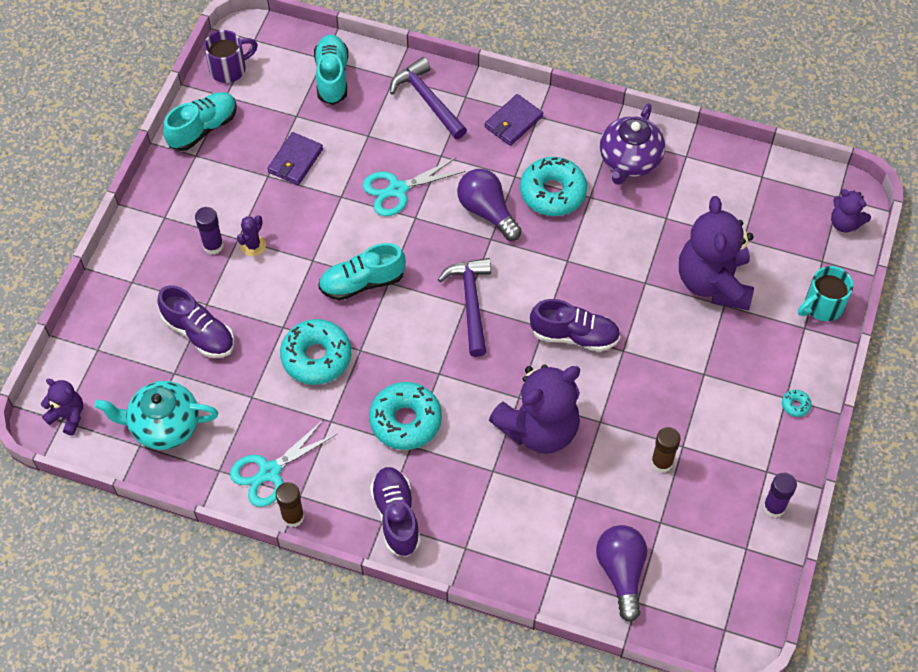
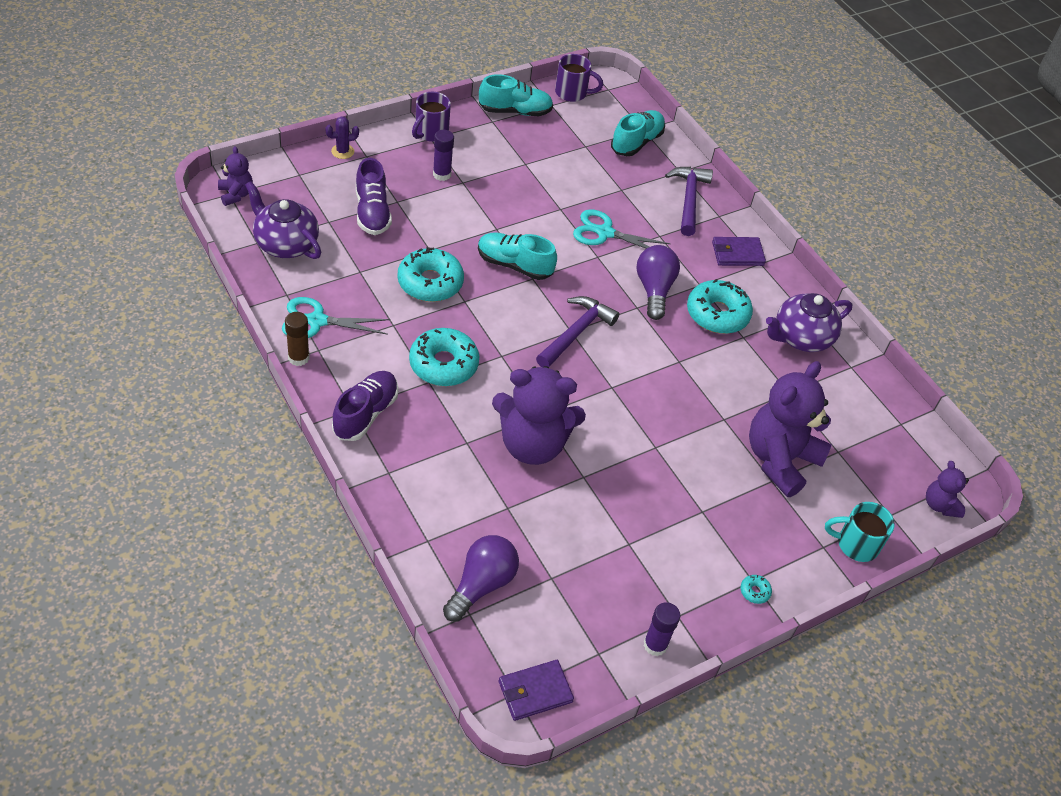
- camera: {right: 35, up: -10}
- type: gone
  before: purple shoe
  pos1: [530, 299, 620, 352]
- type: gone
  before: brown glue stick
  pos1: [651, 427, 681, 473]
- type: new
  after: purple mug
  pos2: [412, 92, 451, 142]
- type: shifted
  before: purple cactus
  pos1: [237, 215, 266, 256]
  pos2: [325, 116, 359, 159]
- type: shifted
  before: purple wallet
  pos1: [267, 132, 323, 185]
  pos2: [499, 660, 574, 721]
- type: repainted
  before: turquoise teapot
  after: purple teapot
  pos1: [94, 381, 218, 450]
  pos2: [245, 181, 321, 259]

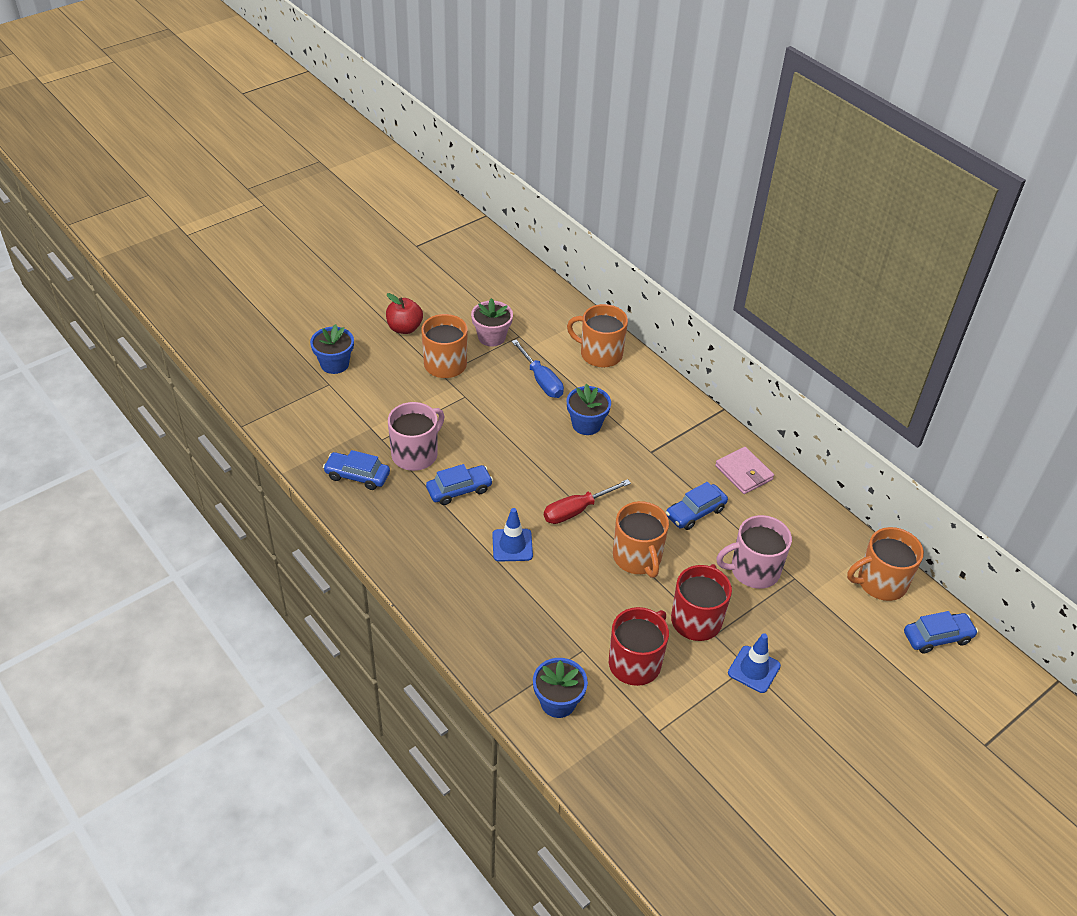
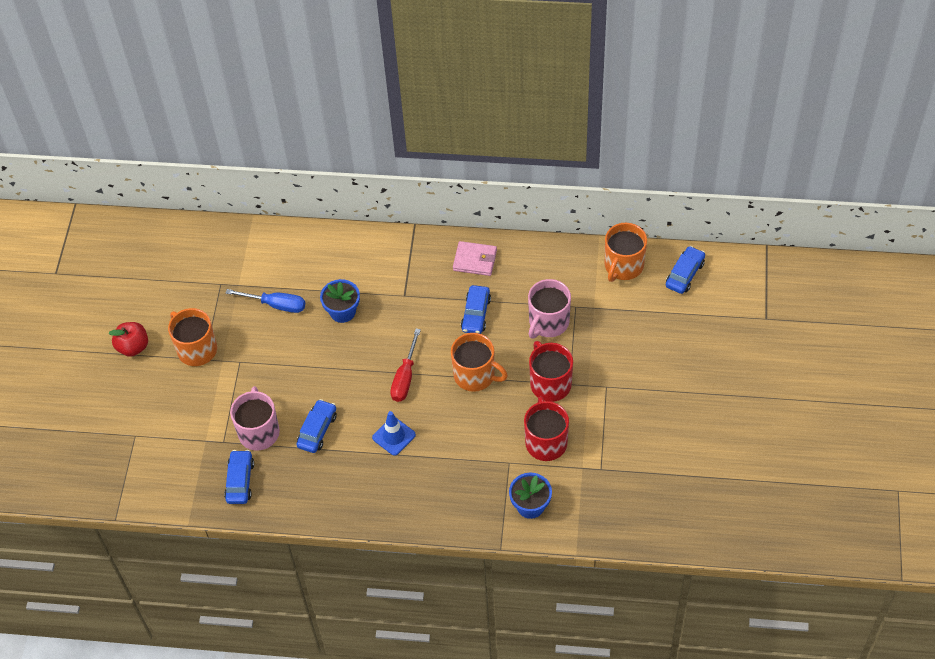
- camera: {right: -40, up: 10}
- type: gone
  before: blue flower pot
  pos1: [310, 324, 354, 374]
- type: gone
  before: pink flower pot
  pos1: [471, 298, 513, 347]
- type: gone
  before: orange mug
  pos1: [567, 304, 628, 368]
- type: gone
  before: blue traffic cone
  pos1: [728, 633, 781, 693]
- type: rotated
  before: blue car
  pos1: [323, 450, 390, 490]
  pos2: [224, 450, 254, 504]
  turn: 120

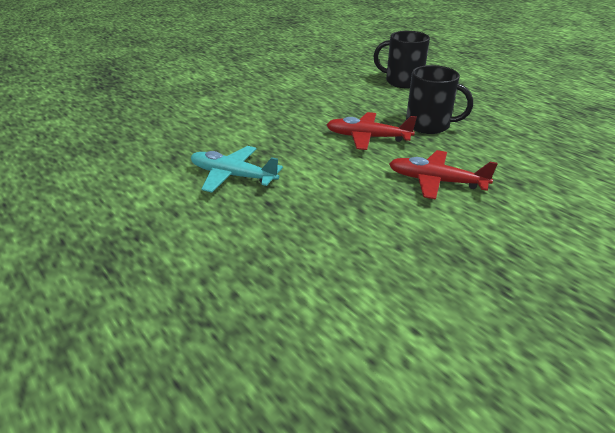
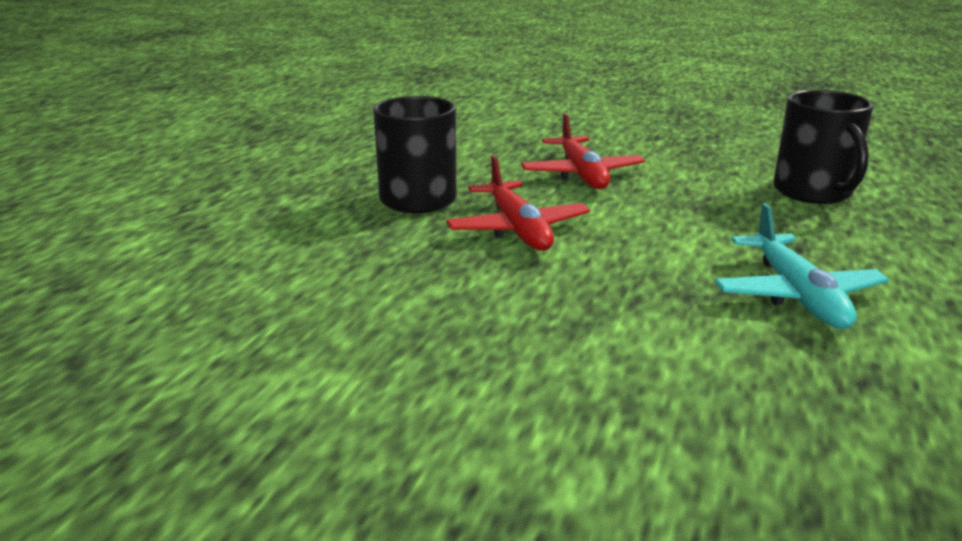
- camera: {right: -120, up: -10}
- type: shifted
  before: black mug
  pos1: [374, 31, 430, 88]
  pos2: [773, 90, 873, 204]

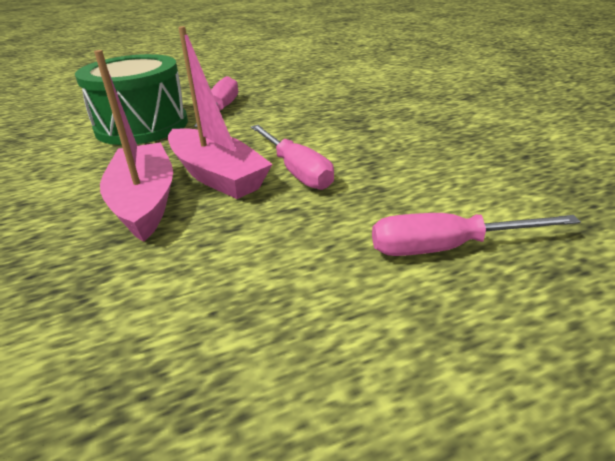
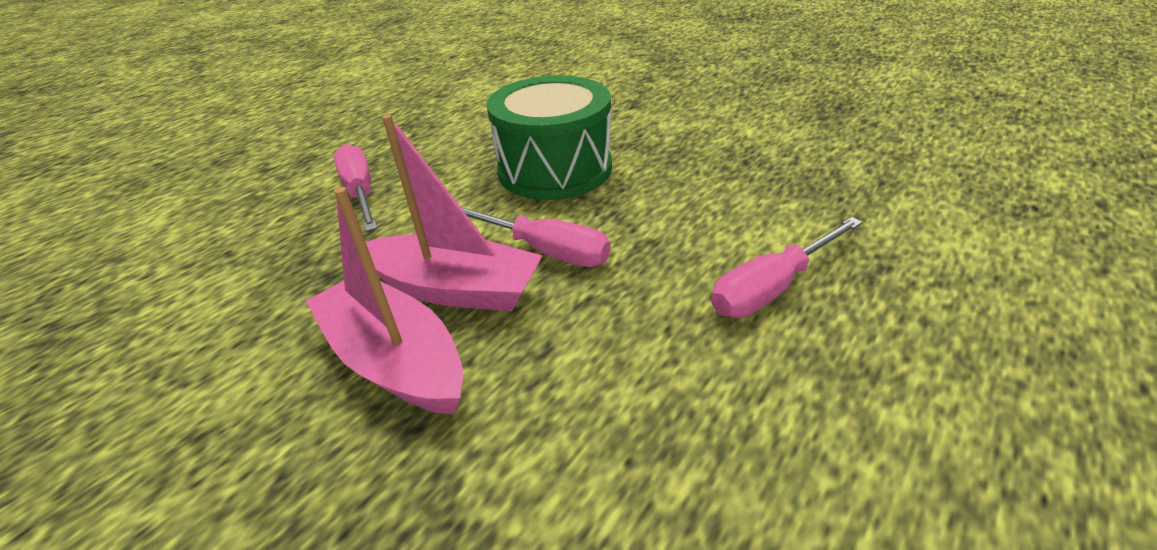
- camera: {right: -30, up: 5}
- type: shifted
  before: green drum
  pos1: [75, 54, 188, 145]
  pos2: [486, 76, 612, 200]

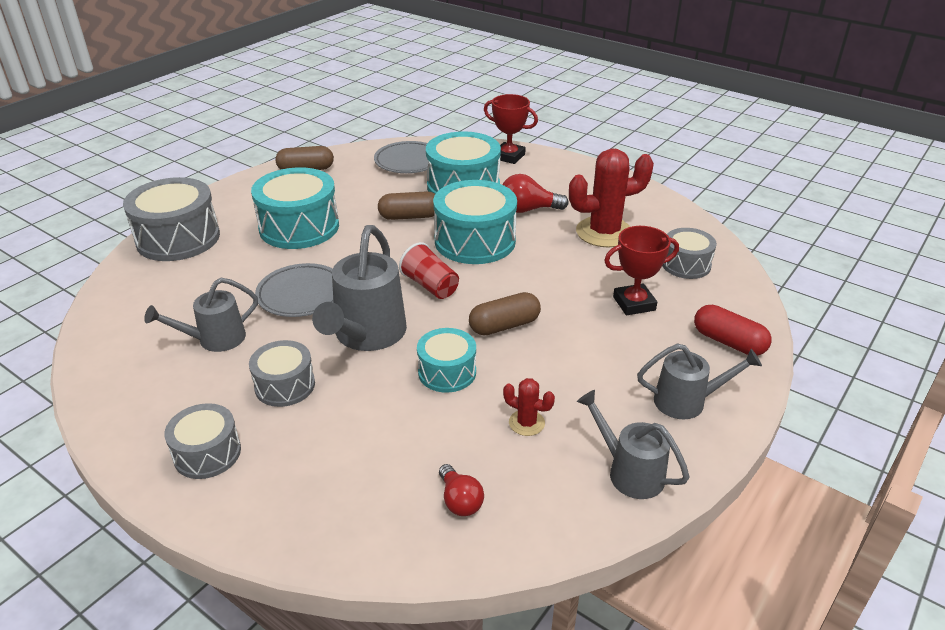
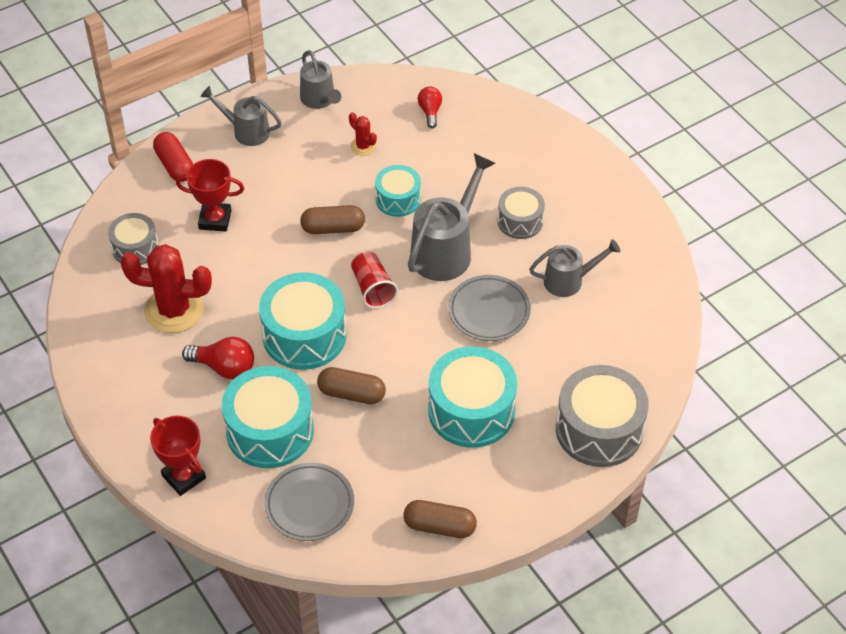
- camera: {right: -160, up: 15}
- type: gone
  before: grey drum
  pos1: [164, 403, 241, 479]

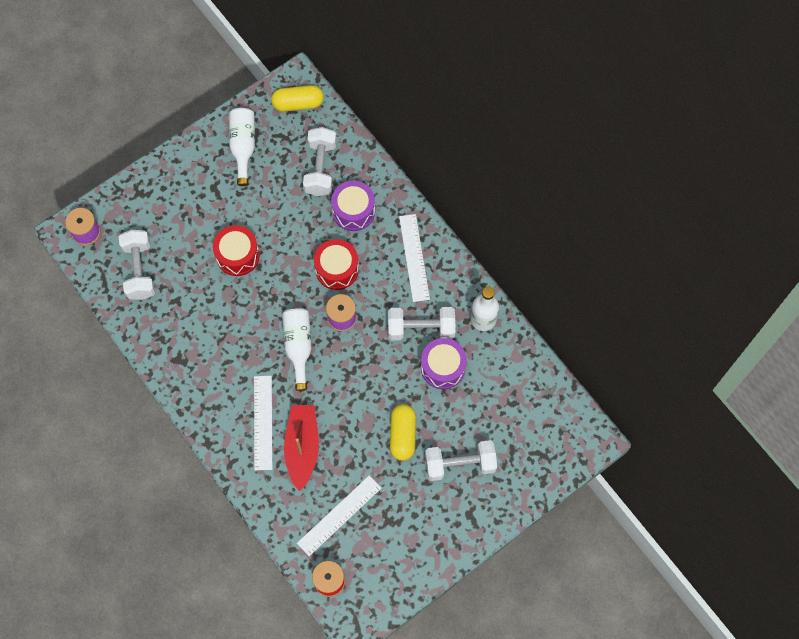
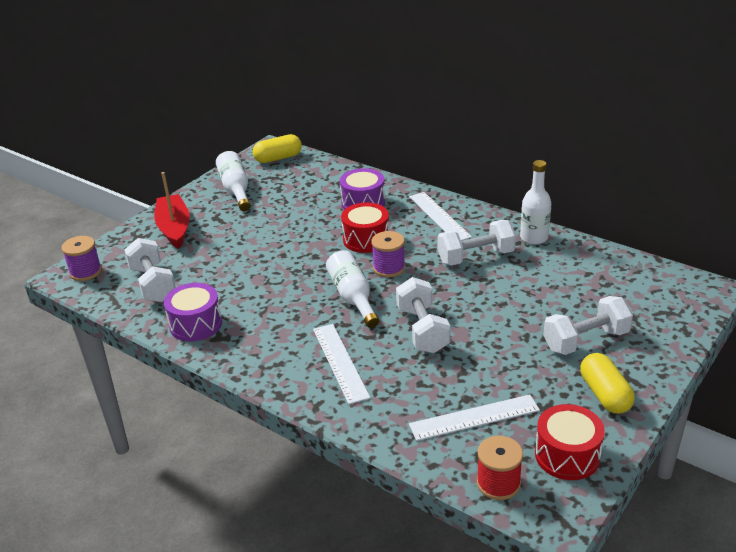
- camera: {right: -15, up: -35}
- type: shifted
  before: red drum
  pos1: [213, 225, 260, 276]
  pos2: [535, 404, 605, 480]
- type: shifted
  before: red boat
  pos1: [284, 405, 319, 492]
  pos2: [154, 172, 190, 249]
- type: shifted
  before: white dumbbell
  pos1: [303, 127, 337, 196]
  pos2: [396, 277, 451, 353]
- type: shifted
  before: yellow capsule
  pos1: [390, 404, 416, 461]
  pos2: [580, 353, 635, 414]
- type: shifted
  before: purple drum
  pos1: [421, 338, 467, 389]
  pos2: [164, 283, 222, 341]
- type: rotated
  before: white ruler
  pos1: [297, 475, 381, 556]
  pos2: [409, 394, 540, 441]
  turn: 45

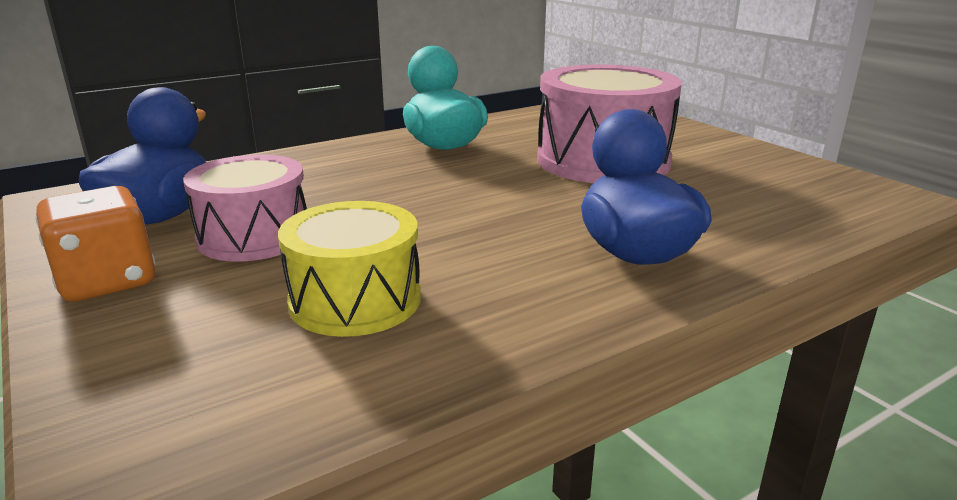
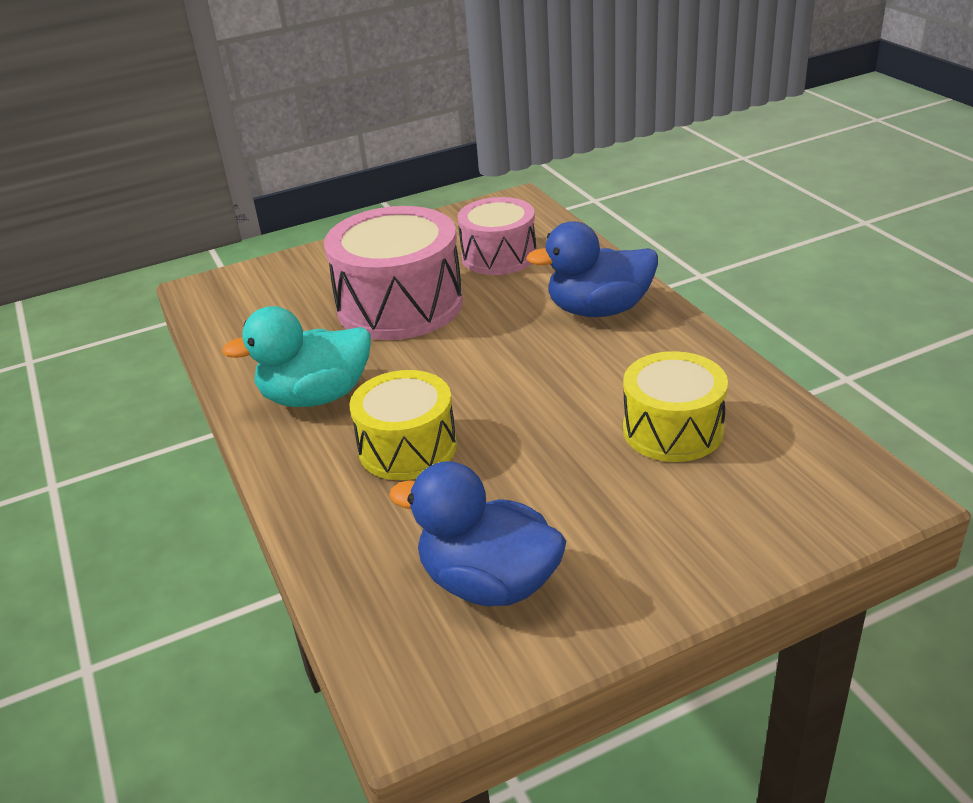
- camera: {right: -80, up: 10}
- type: gone
  before: orange dice
  pos1: [35, 186, 156, 302]
- type: new
  after: yellow drum
  pos2: [350, 370, 457, 480]
- type: shifted
  before: pink drum
  pos1: [183, 154, 307, 262]
  pos2: [458, 197, 537, 275]

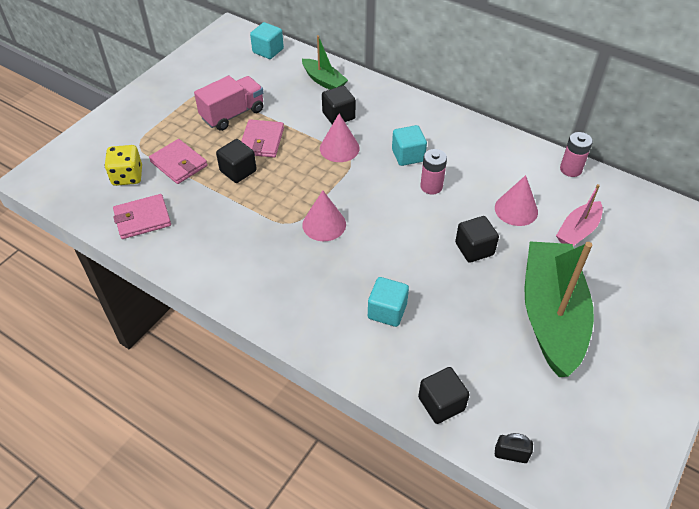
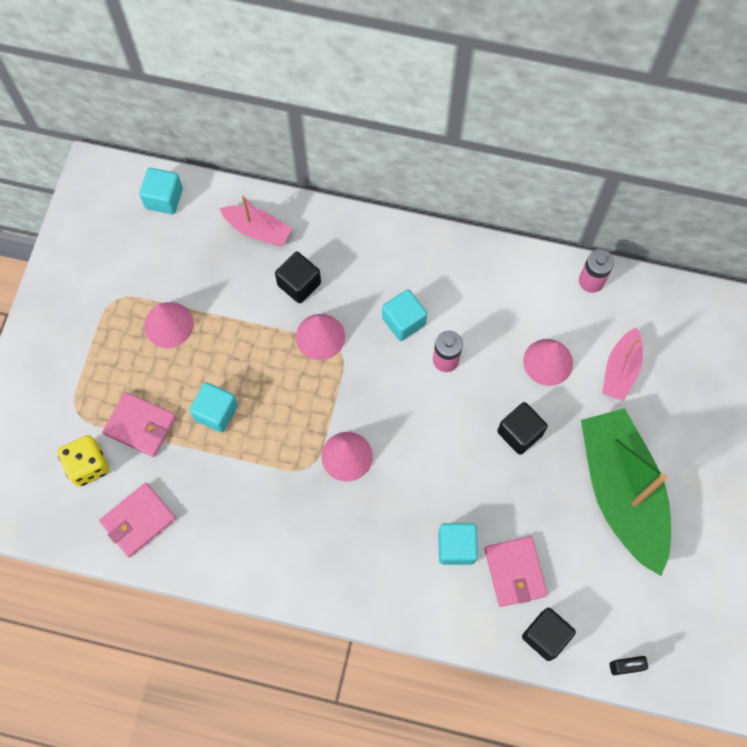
- camera: {right: -20, up: 20}
- type: shifted
  before: pink wallet
  pos1: [241, 119, 284, 158]
  pos2: [484, 536, 548, 607]
- type: swapped
  before: pink truck
  after: pink cone
  pos1: [194, 76, 264, 131]
  pos2: [144, 302, 194, 348]
- type: repainted
  before: black cube
  after: turquoise cube
  pos1: [216, 139, 257, 183]
  pos2: [189, 382, 238, 432]
- type: repainted
  before: green boat
  after: pink boat
  pos1: [302, 35, 348, 90]
  pos2: [219, 196, 292, 246]

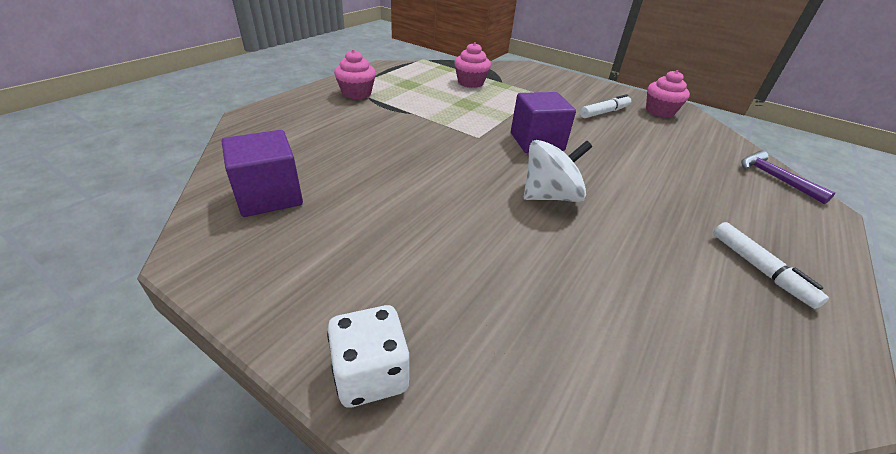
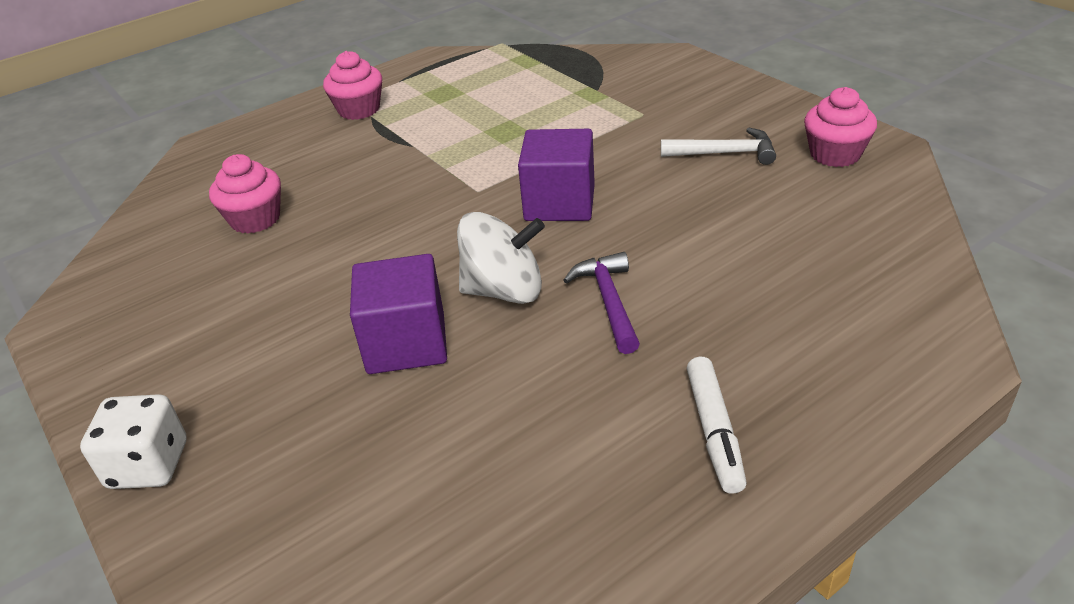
- camera: {right: 25, up: 0}
- type: shifted
  before: purple cube
  pos1: [222, 130, 303, 217]
  pos2: [350, 254, 447, 374]
- type: shifted
  before: pink cupcake
  pos1: [454, 42, 491, 88]
  pos2: [209, 154, 281, 234]
- type: shifted
  before: purple hammer
  pos1: [741, 151, 835, 204]
  pos2: [563, 252, 640, 354]
- type: swapped
  before: white marker
  after: white hammer
  pos1: [580, 94, 631, 118]
  pos2: [661, 128, 776, 165]

